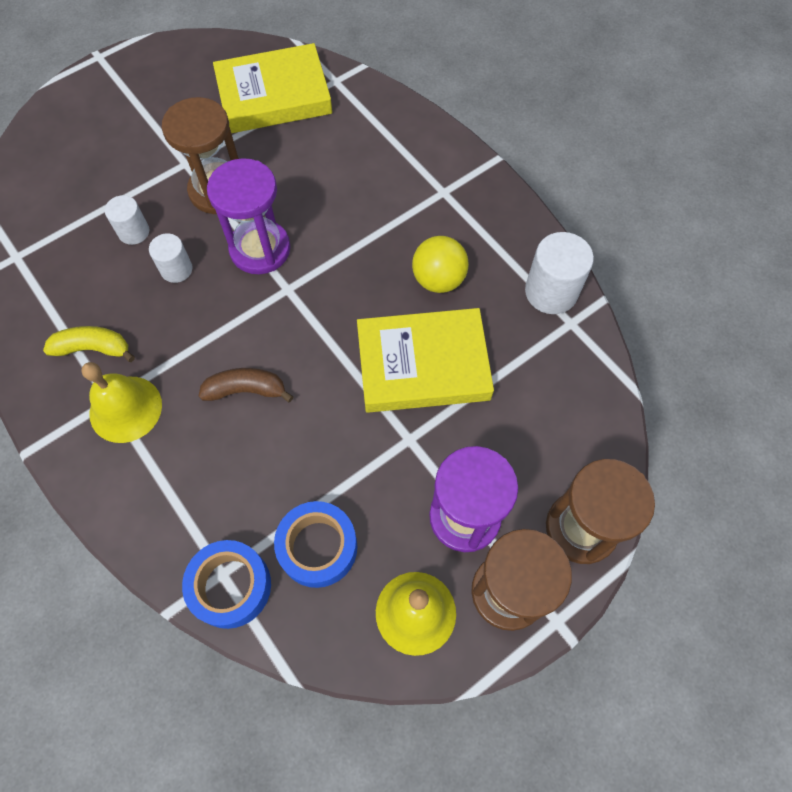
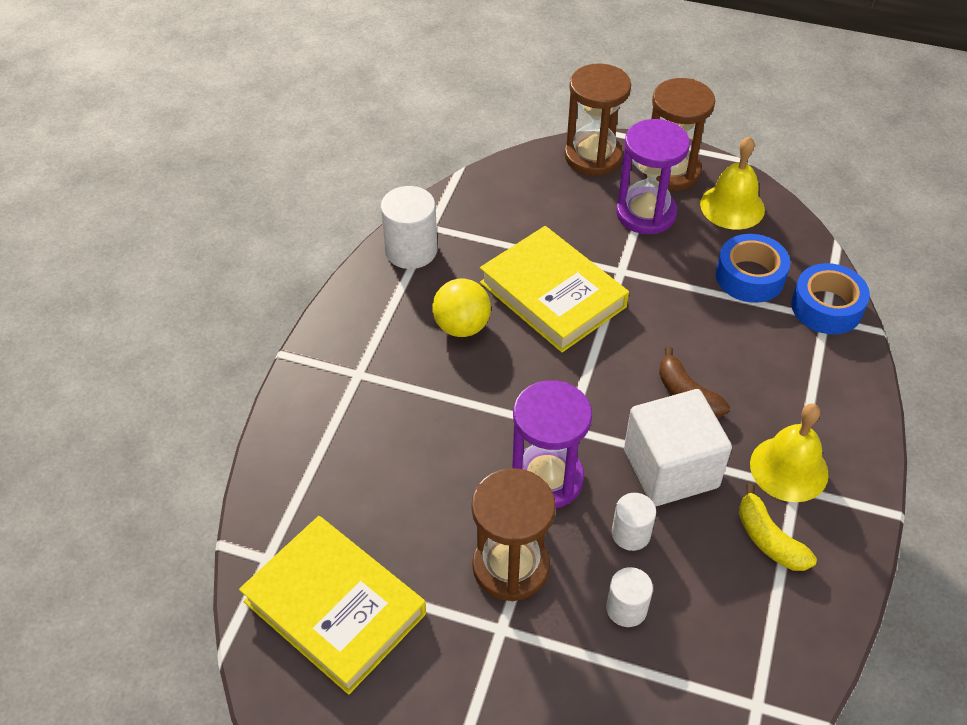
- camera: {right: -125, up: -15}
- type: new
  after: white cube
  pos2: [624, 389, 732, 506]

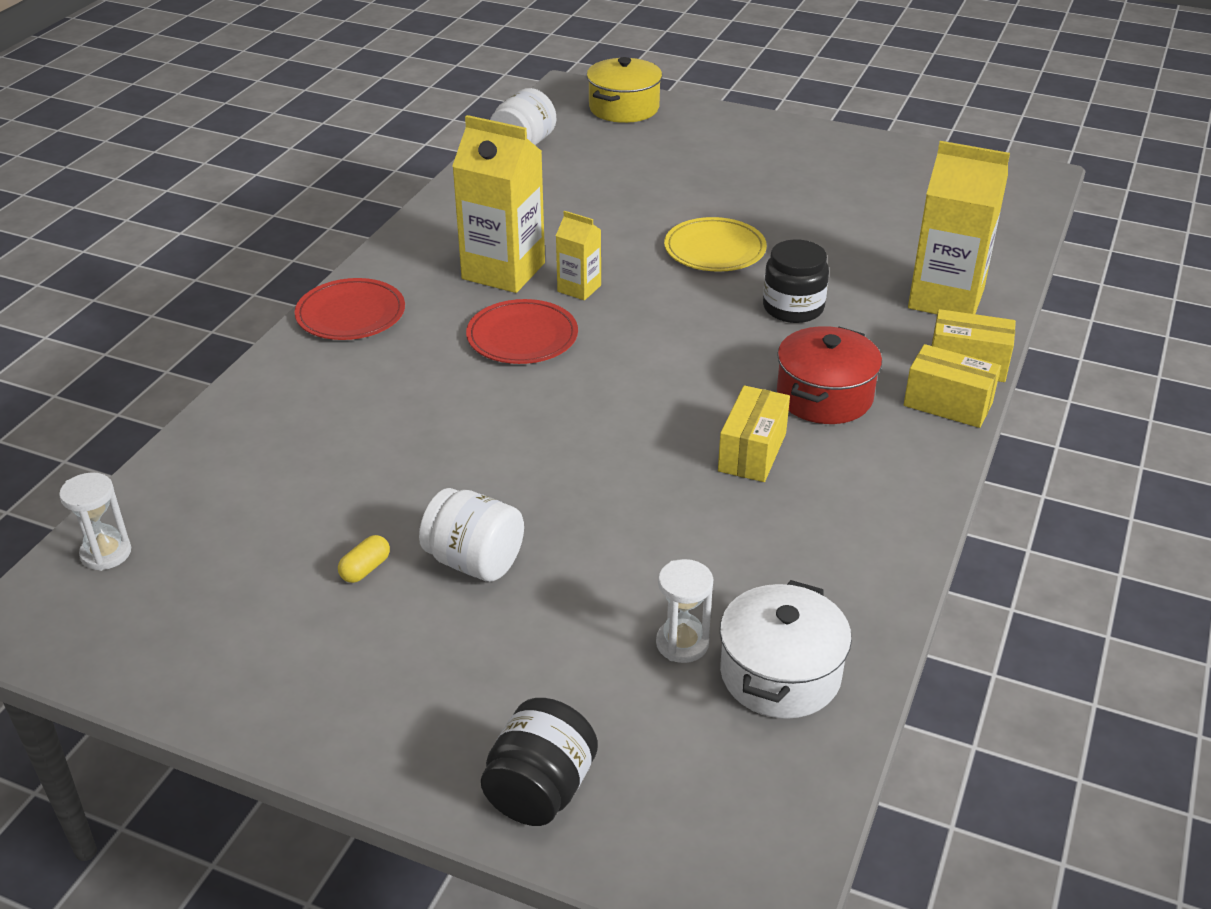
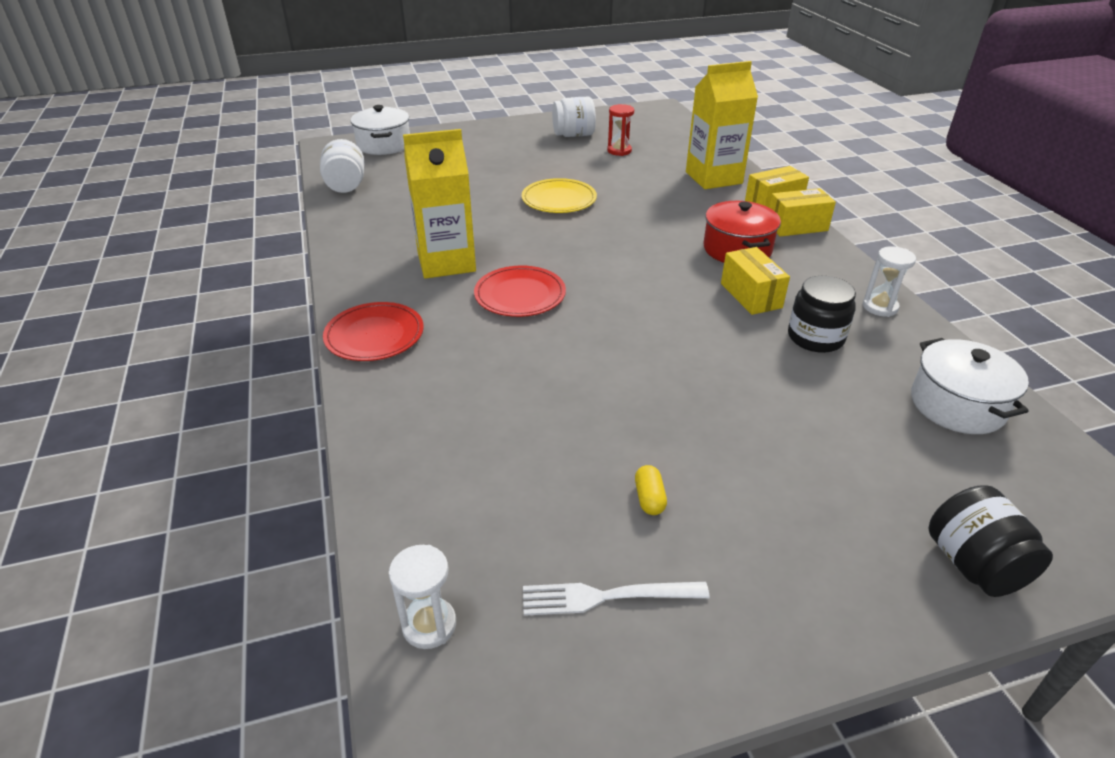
- camera: {right: -40, up: 0}
- type: gone
  before: yellow carton
  pos1: [556, 211, 601, 300]
- type: new
  after: white fork
  pos2: [523, 582, 710, 616]
- type: new
  after: red hourglass
  pos2: [607, 104, 634, 156]
- type: shifted
  before: white jar
  pos1: [419, 488, 524, 582]
  pos2: [552, 97, 596, 137]
- type: shifted
  before: white hourglass
  pos1: [656, 559, 713, 663]
  pos2: [863, 246, 916, 317]
- type: shifted
  before: black jar
  pos1: [763, 239, 829, 323]
  pos2: [788, 276, 856, 353]
- type: repainted
  before: yellow pot
  after: white pot
  pos1: [587, 57, 662, 123]
  pos2: [351, 105, 410, 155]

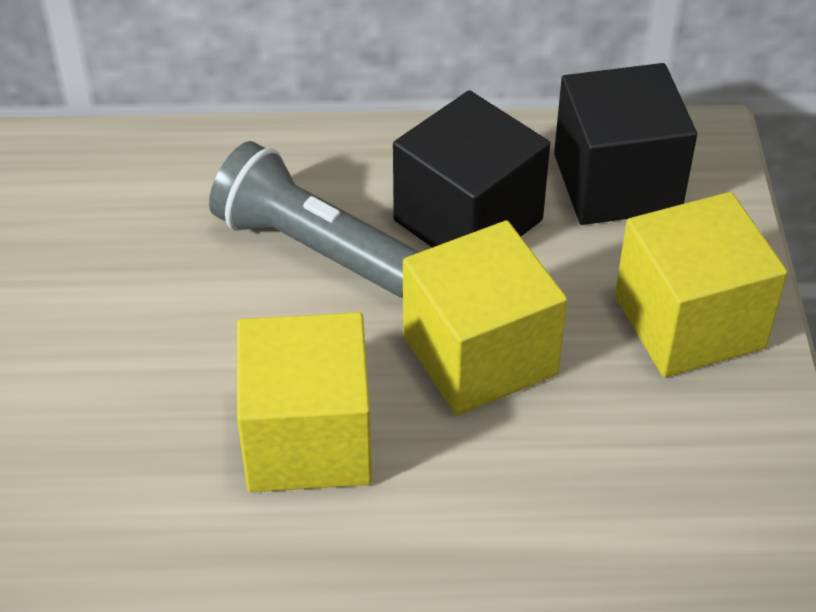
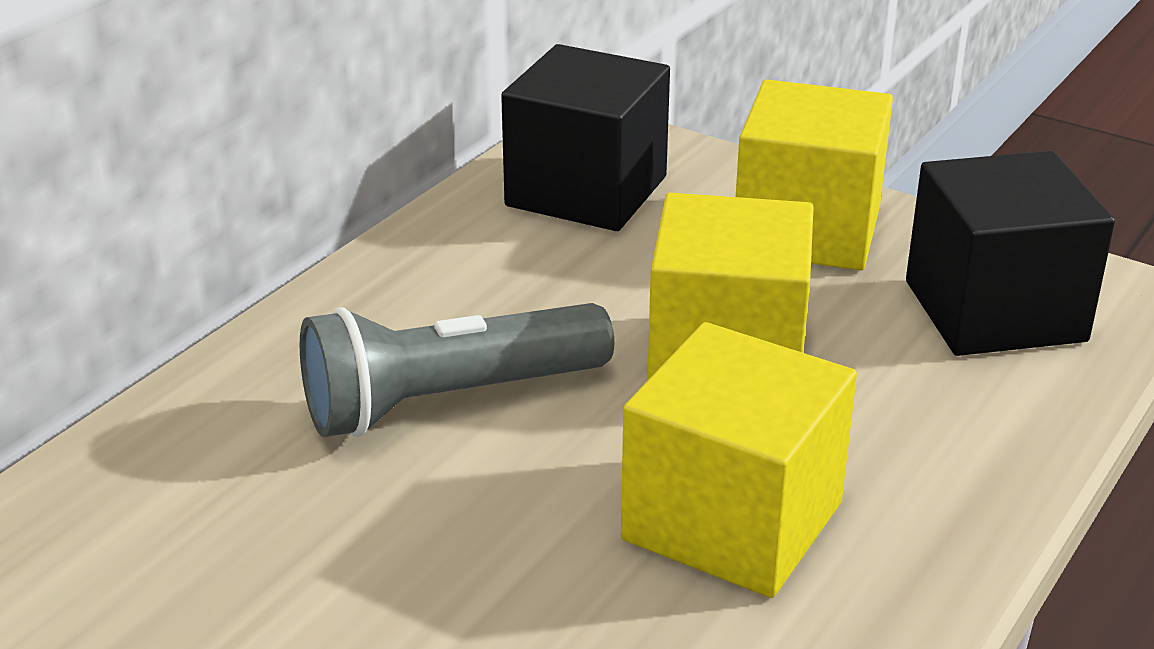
- camera: {right: -55, up: -15}
- type: shifted
  before: black cube
  pos1: [393, 90, 550, 248]
  pos2: [906, 151, 1115, 356]

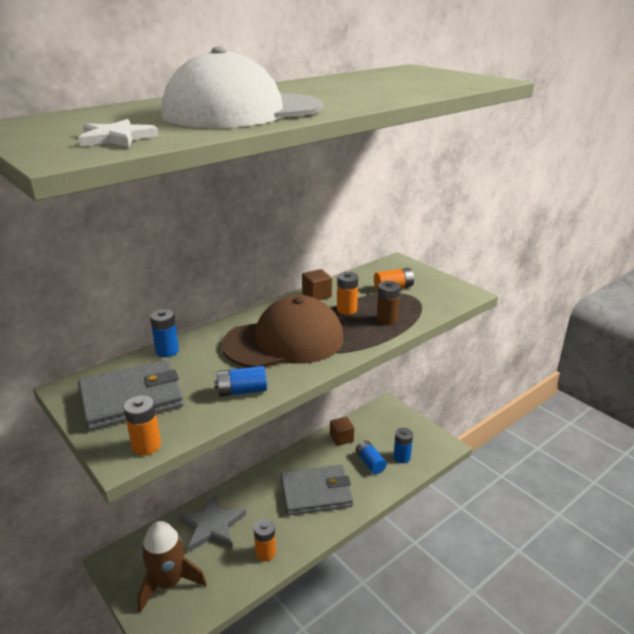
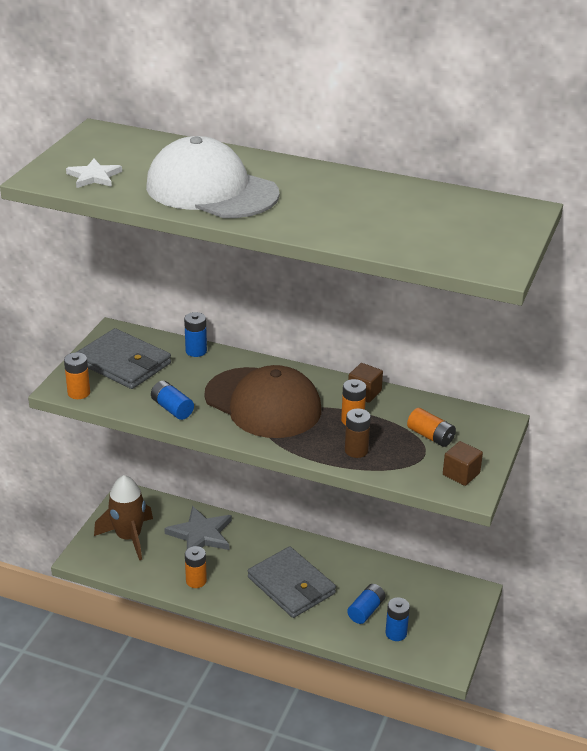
- camera: {right: 60, up: 5}
- type: shifted
  before: brown cube
  pos1: [330, 417, 354, 446]
  pos2: [443, 441, 483, 486]

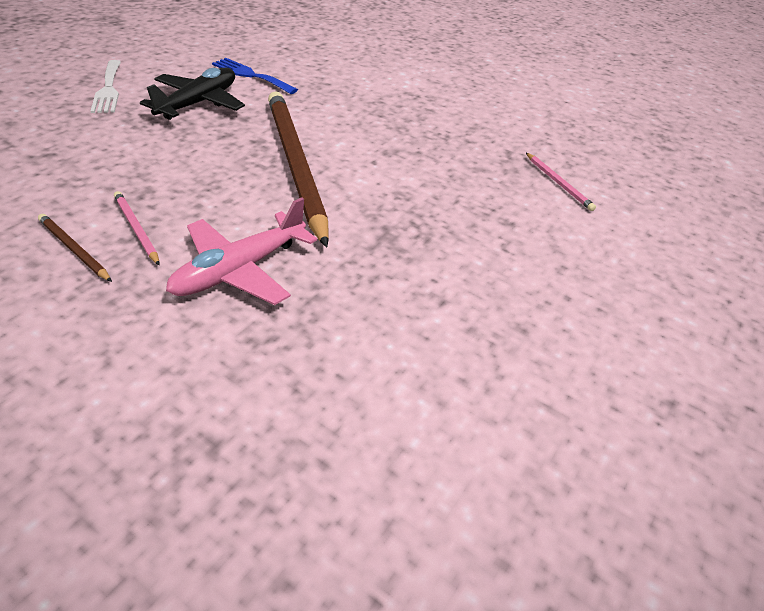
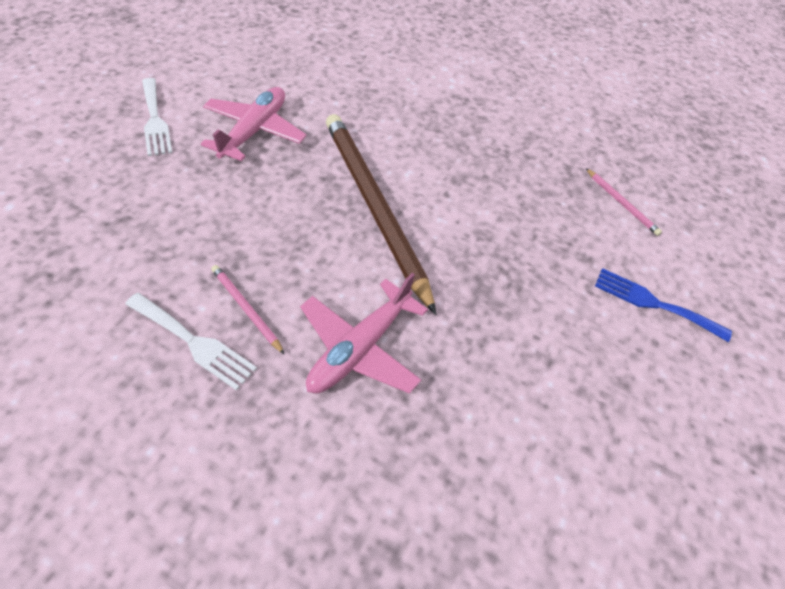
- camera: {right: -10, up: 10}
- type: shifted
  before: blue fork
  pos1: [212, 58, 298, 94]
  pos2: [595, 268, 732, 342]
- type: swapped
  before: brown pencil
  after: white fork
  pos1: [38, 214, 112, 282]
  pos2: [125, 293, 257, 391]
- type: repainted
  before: black plane
  after: pink plane
  pos1: [140, 68, 245, 120]
  pos2: [201, 87, 306, 161]

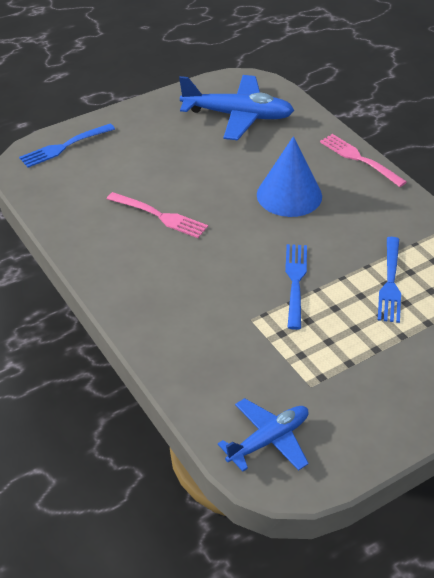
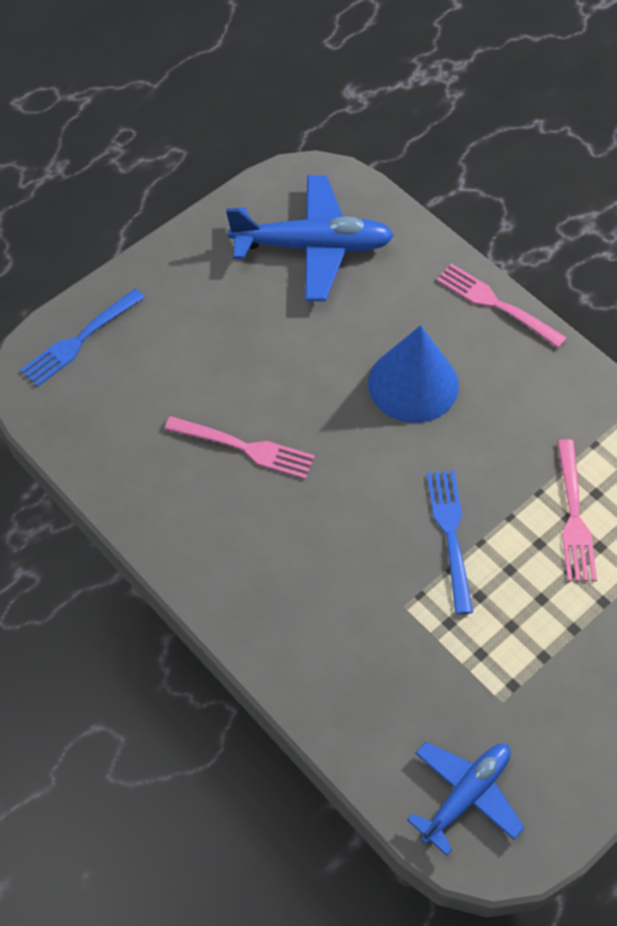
- camera: {right: -10, up: 15}
- type: repainted
  before: blue fork
  after: pink fork
  pos1: [378, 237, 401, 323]
  pos2: [557, 439, 597, 581]

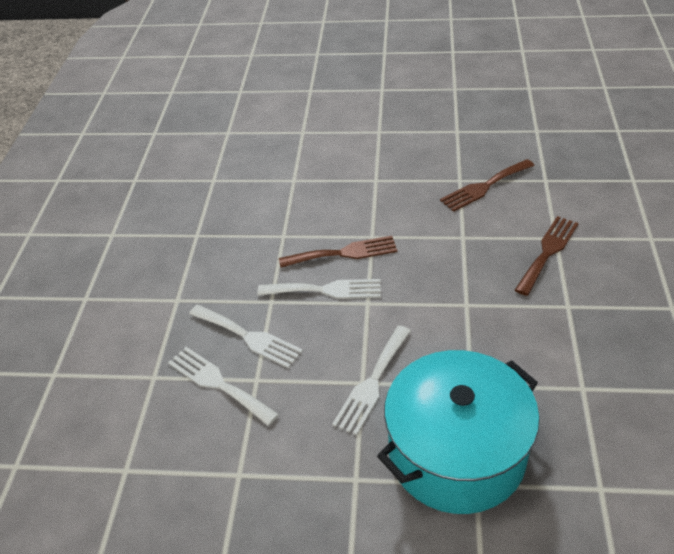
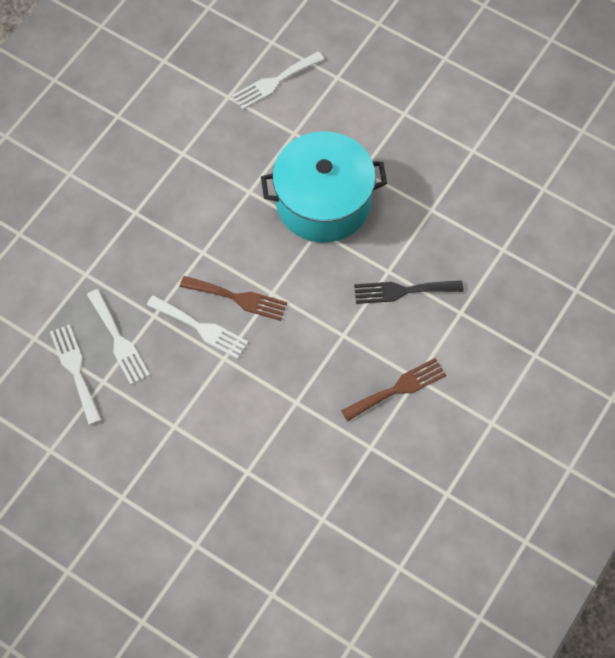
- camera: {right: 25, up: 20}
- type: shifted
  before: white fork
  pos1: [332, 325, 411, 436]
  pos2: [232, 51, 325, 110]
- type: shifted
  before: turquoise pot
  pos1: [377, 350, 540, 514]
  pos2: [261, 131, 387, 243]
- type: repainted
  before: brown fork
  after: black fork
  pos1: [440, 159, 535, 212]
  pos2: [354, 280, 464, 304]

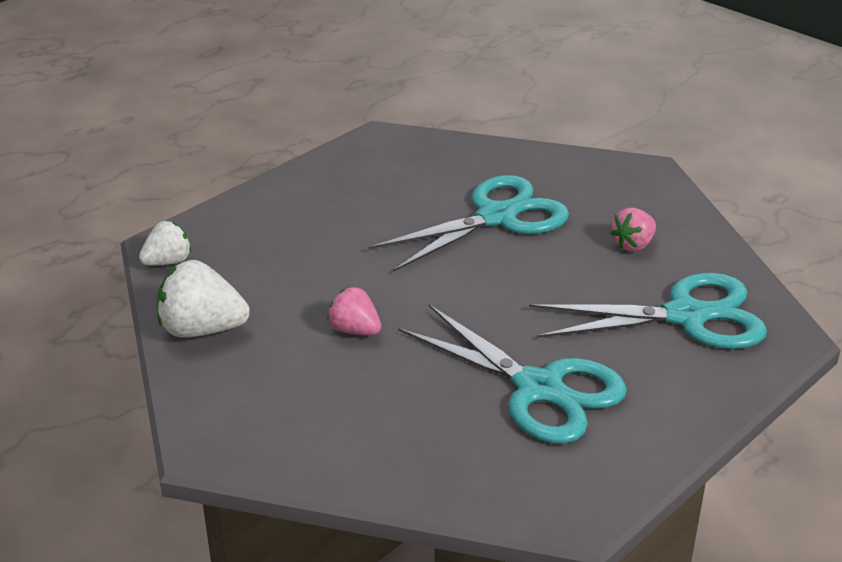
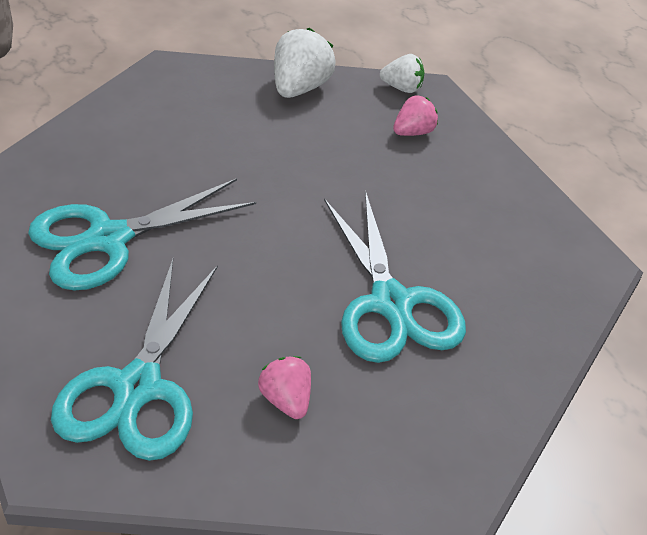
- camera: {right: 105, up: 10}
- type: shifted
  before: pink strawberry
  pos1: [327, 287, 381, 335]
  pos2: [393, 95, 438, 136]
- type: rotated
  before: white strawberry
  pos1: [139, 221, 191, 265]
  pos2: [380, 54, 424, 93]
  turn: -60

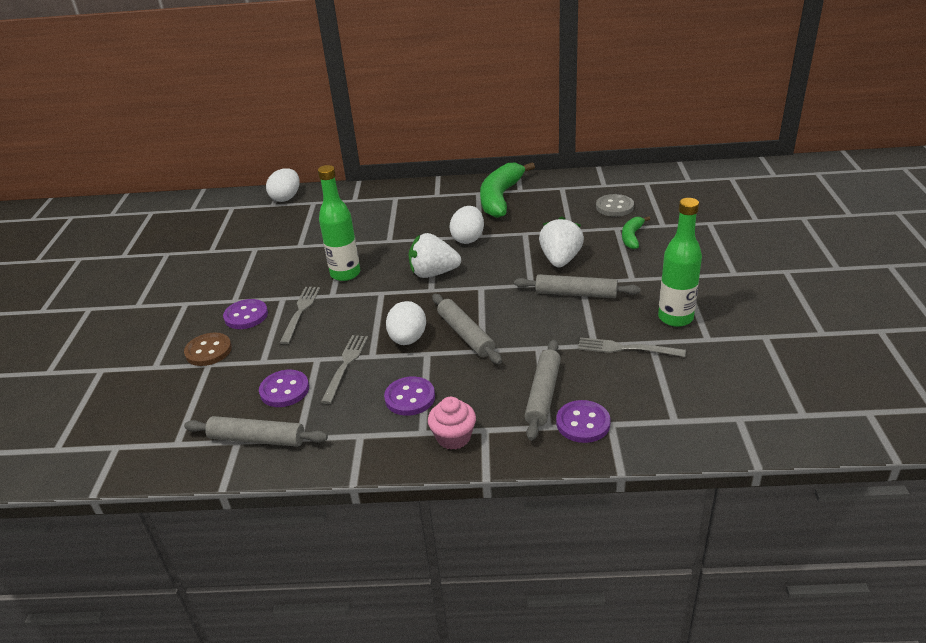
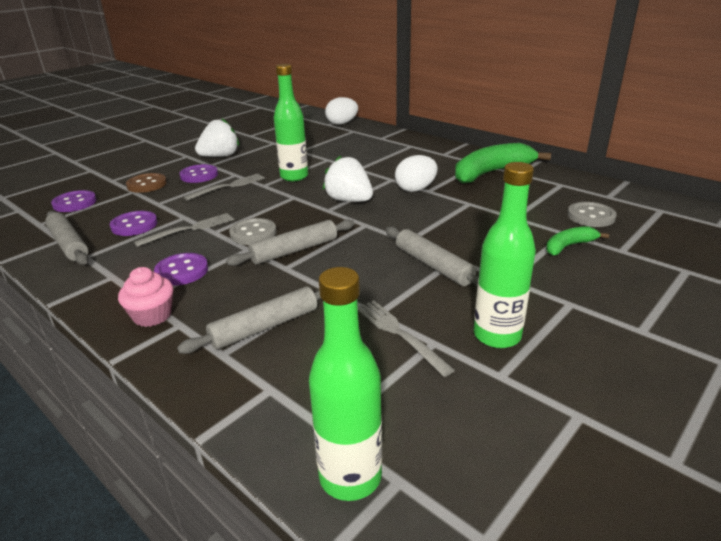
- camera: {right: 40, up: -5}
- type: new
  after: green bottle
  pos2: [309, 267, 382, 501]
- type: shifted
  before: white strawberry
  pos1: [539, 216, 584, 267]
  pos2: [195, 118, 239, 157]
- type: shifted
  before: purple button
  pos1: [556, 400, 610, 443]
  pos2: [51, 190, 97, 212]
- type: swapped
  before: white egg
  after: grey button
  pos1: [386, 301, 426, 345]
  pos2: [229, 218, 277, 245]
- type: rotated
  before: grey rolling pin
  pos1: [432, 294, 502, 364]
  pos2: [226, 219, 354, 266]
  turn: 45

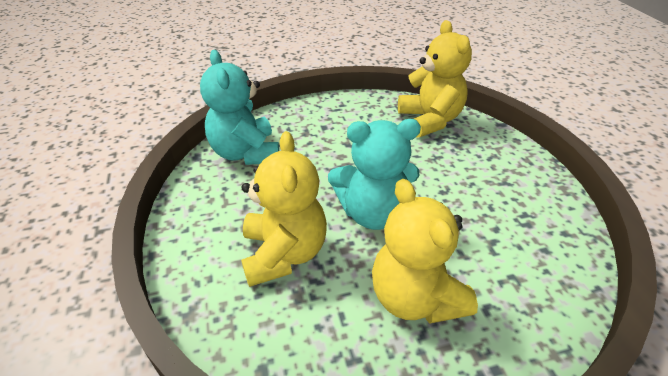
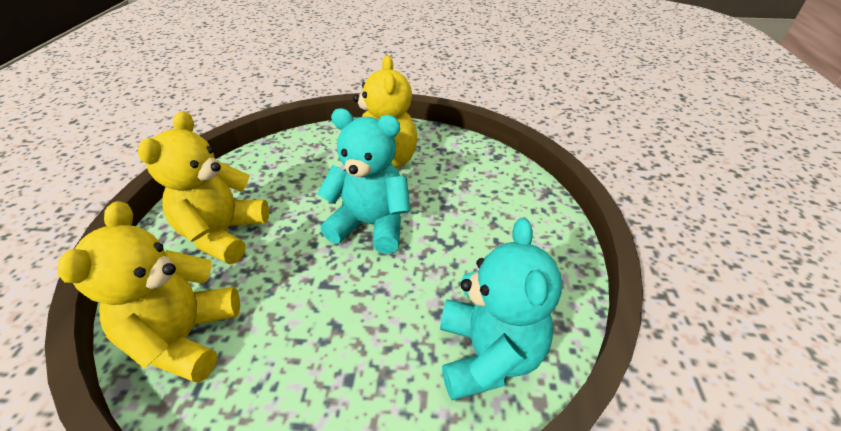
- camera: {right: -160, up: 0}
- type: shifted
  before: yellow teddy bear
  pos1: [241, 131, 327, 287]
  pos2: [138, 111, 269, 264]

